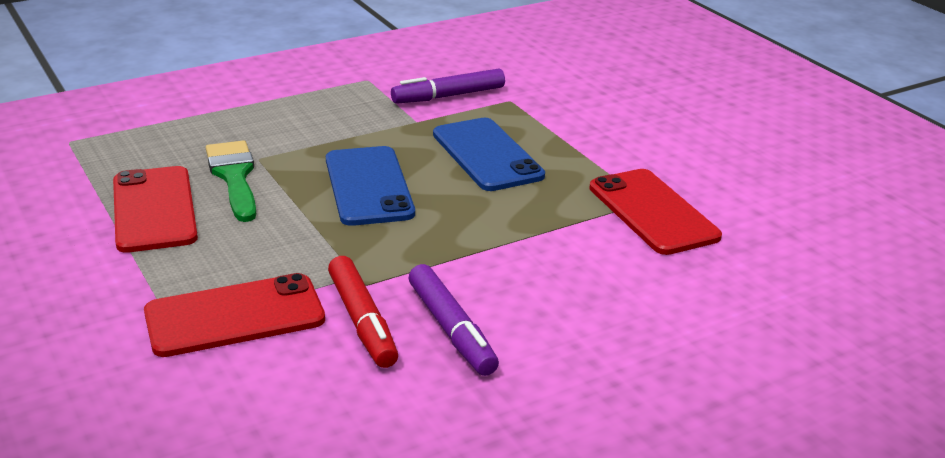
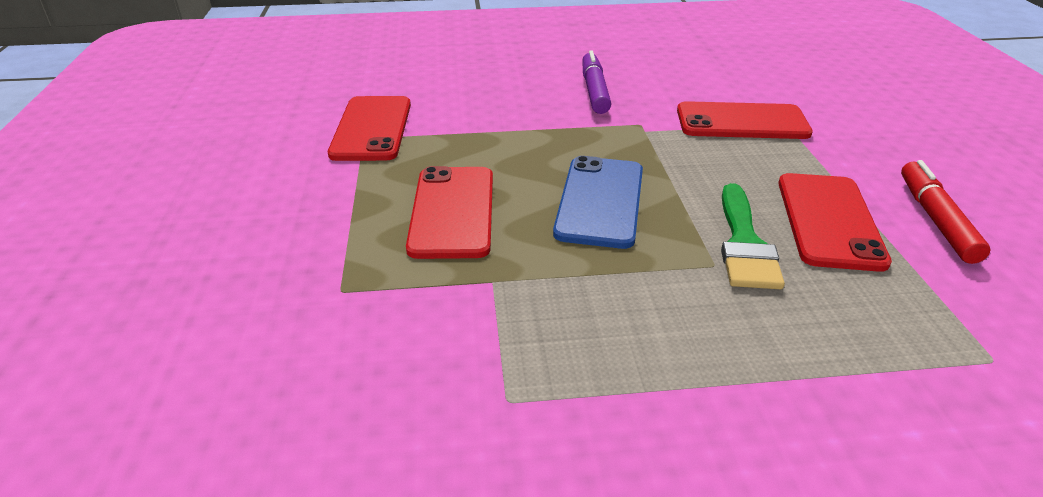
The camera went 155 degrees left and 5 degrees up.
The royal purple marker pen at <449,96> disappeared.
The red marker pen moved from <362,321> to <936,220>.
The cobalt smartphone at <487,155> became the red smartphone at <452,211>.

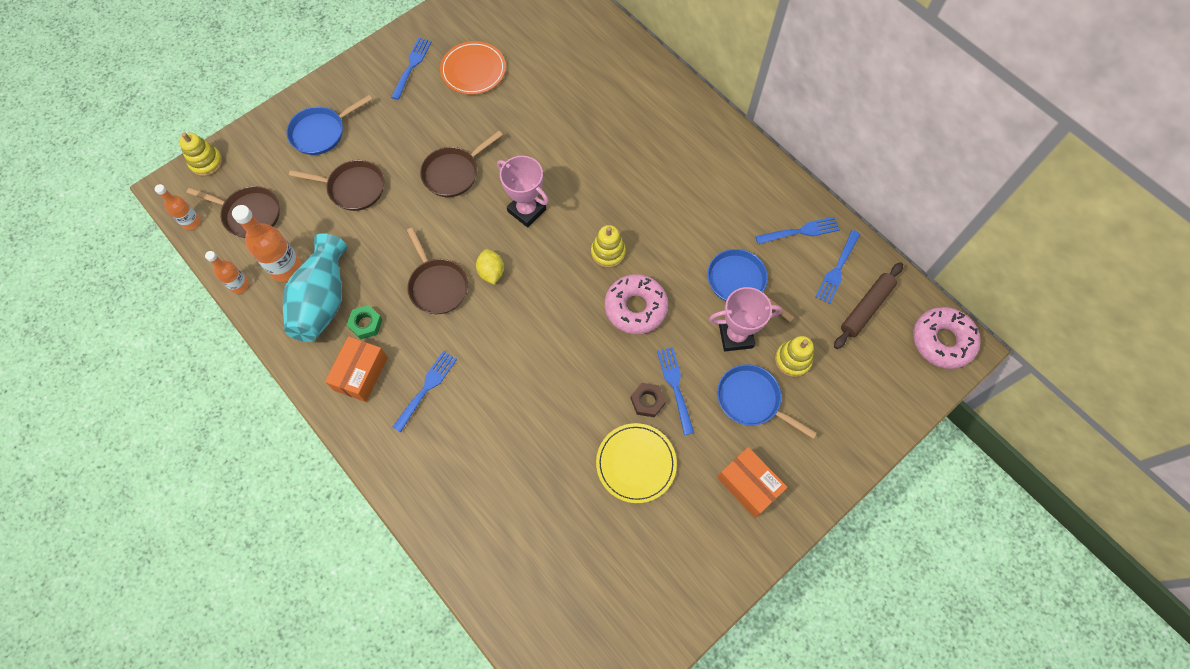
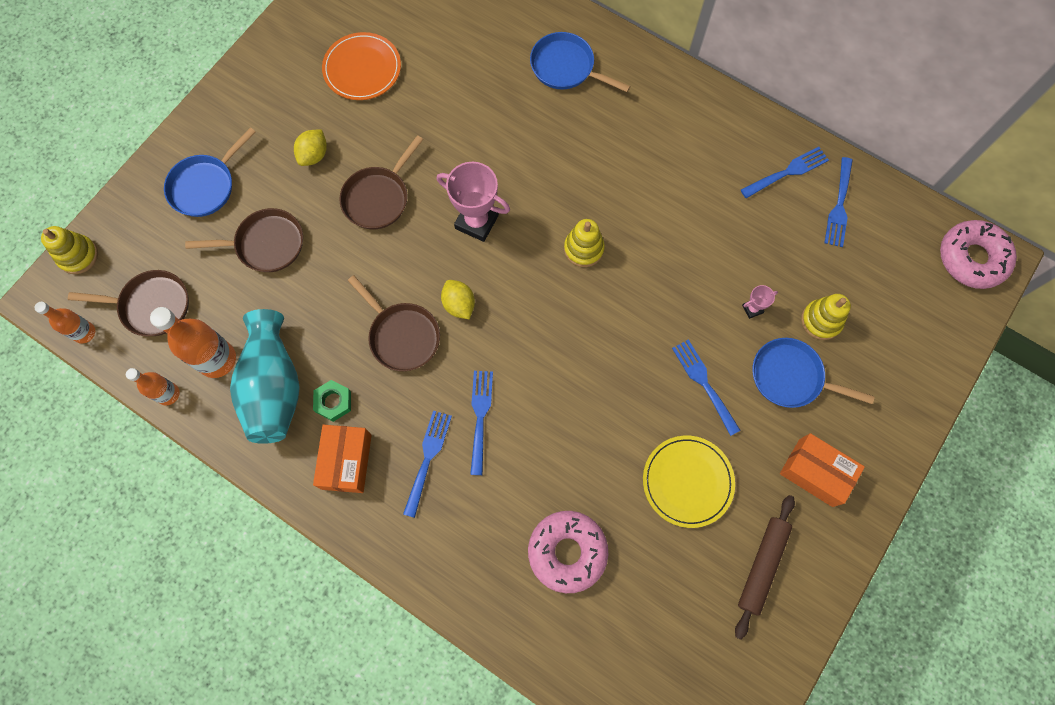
The camera went 15 degrees left and 5 degrees up.
The brown hexagon nut at <647,401> disappeared.
The yellow lemon at <314,155> appeared.
The cobalt fork moved from <412,66> to <480,416>.
The rose-pink glazed donut moved from <635,308> to <567,552>.
The cobalt skillet moved from <739,283> to <566,67>.
The brown dough roller moved from <866,308> to <762,565>.
The rose-pink prize cup at <735,336> changed to 0.46 times the size.

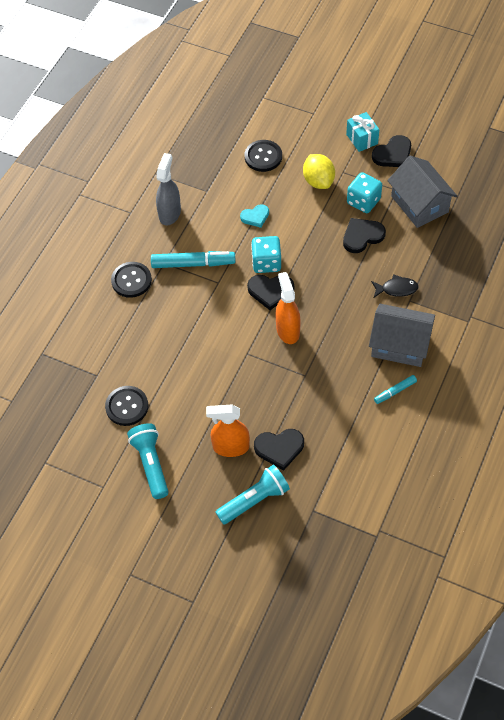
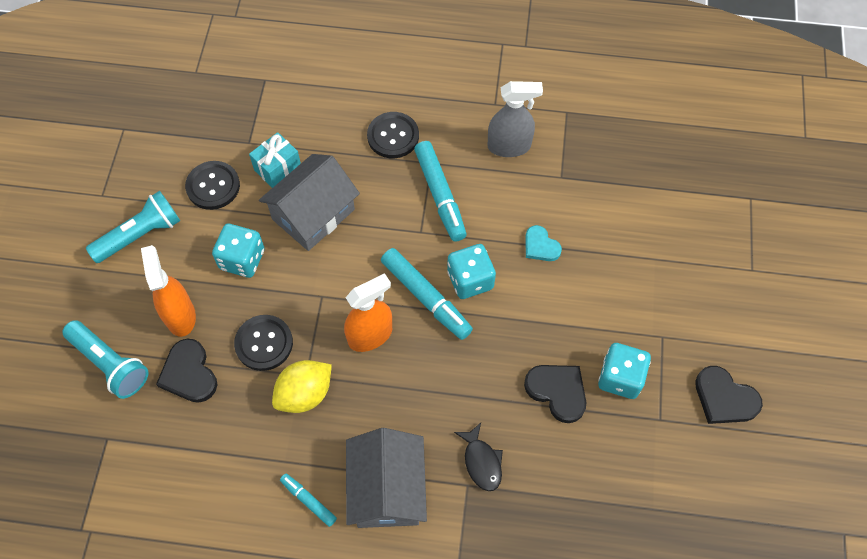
The camera went 70 degrees right and 5 degrees up.
The turquoise game die at <242,259> appeared.
The ebony sewing button moved from <263,157> to <264,343>.
The yellow lemon moved from <318,181> to <305,394>.
The turquoise present moved from <362,139> to <278,169>.
The grey cottage moved from <419,204> to <313,214>.
The ebony heart at <270,291> was replaced by the turquoise marker pen at <426,297>.

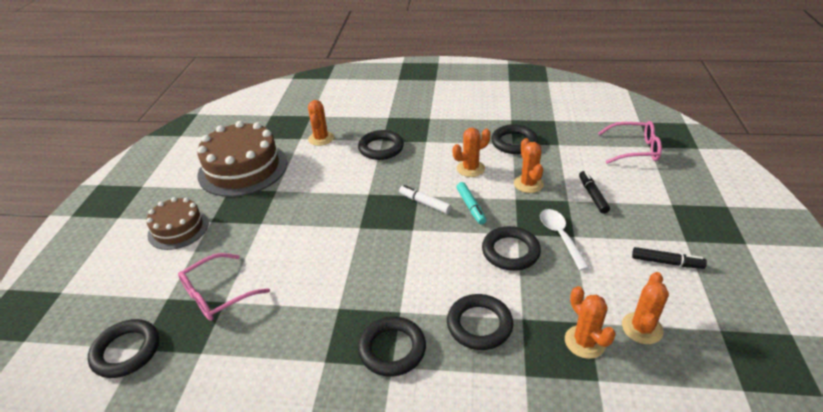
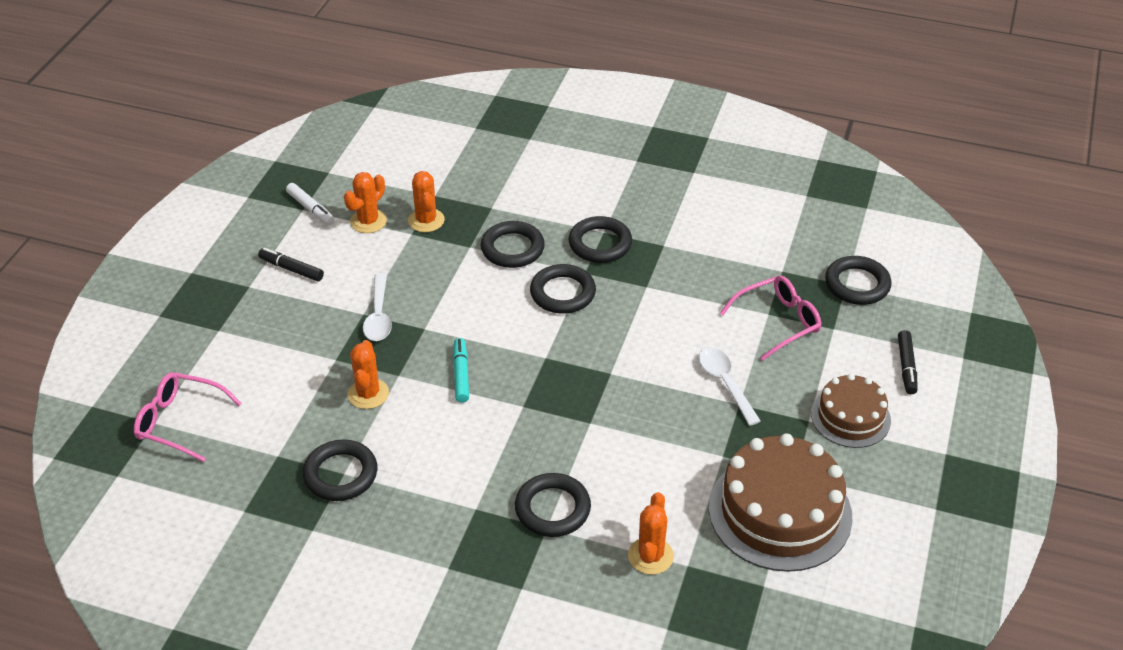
The camera went 170 degrees left and 5 degrees up.
The bright orange cactus at <470,168> disappeared.
The white spoon at <725,383> appeared.
The white marker pen moved from <424,203> to <310,209>.
The ebony torus moved from <510,251> to <562,293>.
The ebony marker pen moved from <592,195> to <906,367>.

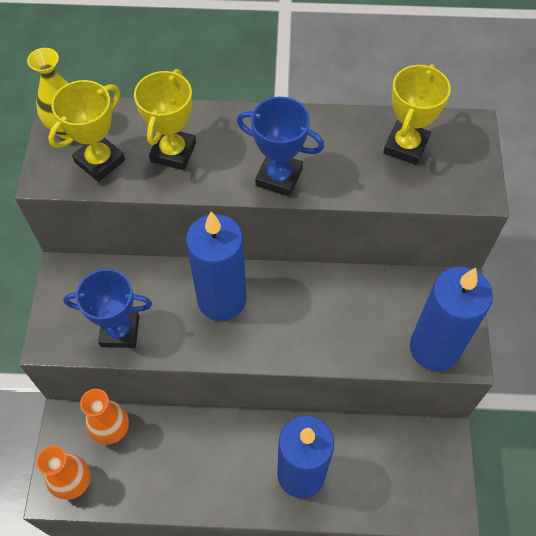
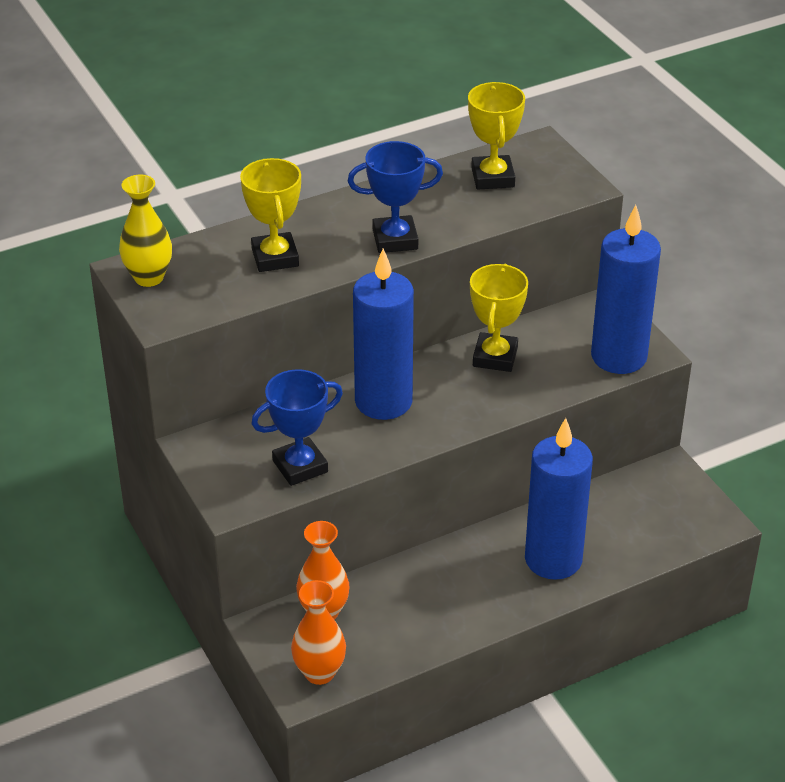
The camera went 30 degrees left and 20 degrees down.
The yellow prize cup moved from <100,161> to <495,357>.

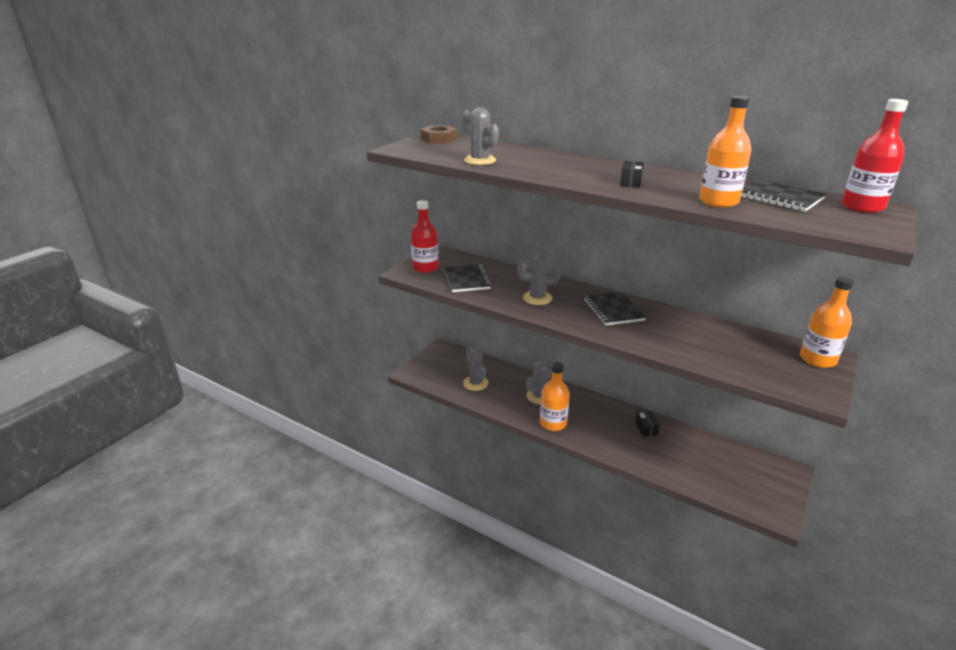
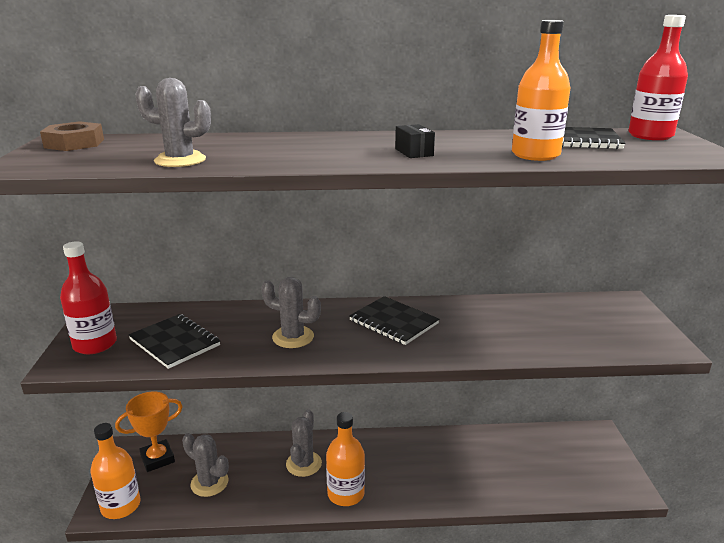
The camera went 35 degrees left and 5 degrees down.
The ebony parcel at <646,428> disappeared.
The bright orange prize cup at <157,459> appeared.
The bright orange flask moved from <817,359> to <121,506>.
The grey cactus at <537,298> turned 60 degrees clockwise.

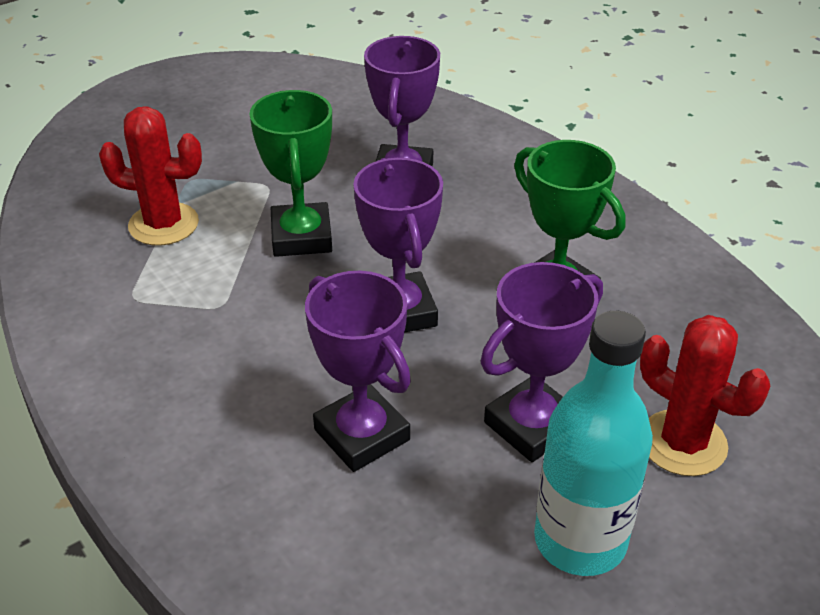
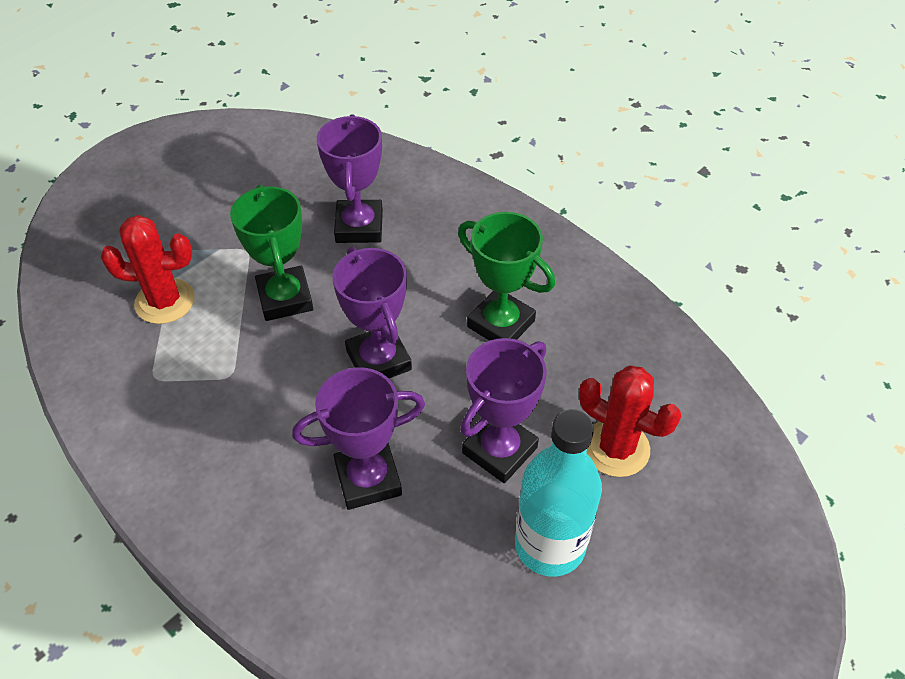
The camera went 10 degrees left and 10 degrees up.
The royal purple prize cup at <362,435> turned 60 degrees counterclockwise.

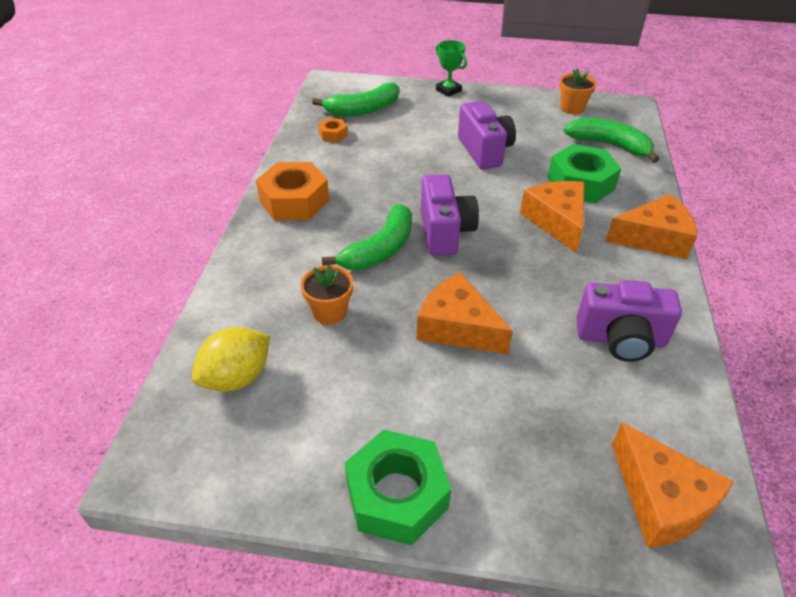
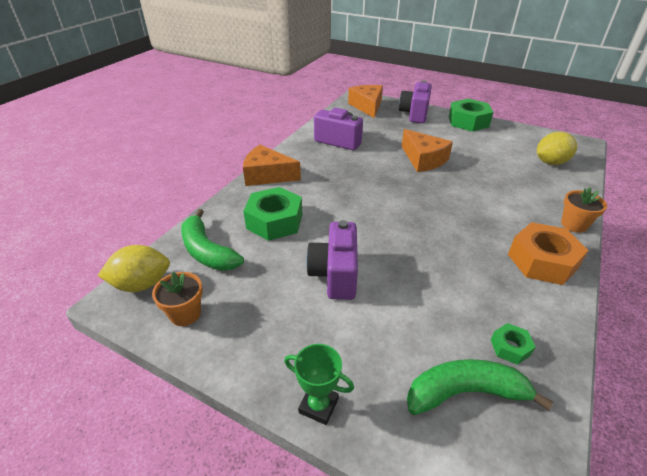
The camera went 160 degrees left and 5 degrees down.
The leaf-green banana fruit at <380,249> disappeared.
The bright orange cheese at <557,221> disappeared.
The yellow lemon at <142,284> appeared.
The bright orange plant pot moved from <329,312> to <574,225>.
The royal purple compact camera moved from <445,232> to <414,114>.
The bright orange hexagon nut at <333,134> became the leaf-green hexagon nut at <510,347>.
The leaf-green prize cup at <448,90> turned 45 degrees counterclockwise.

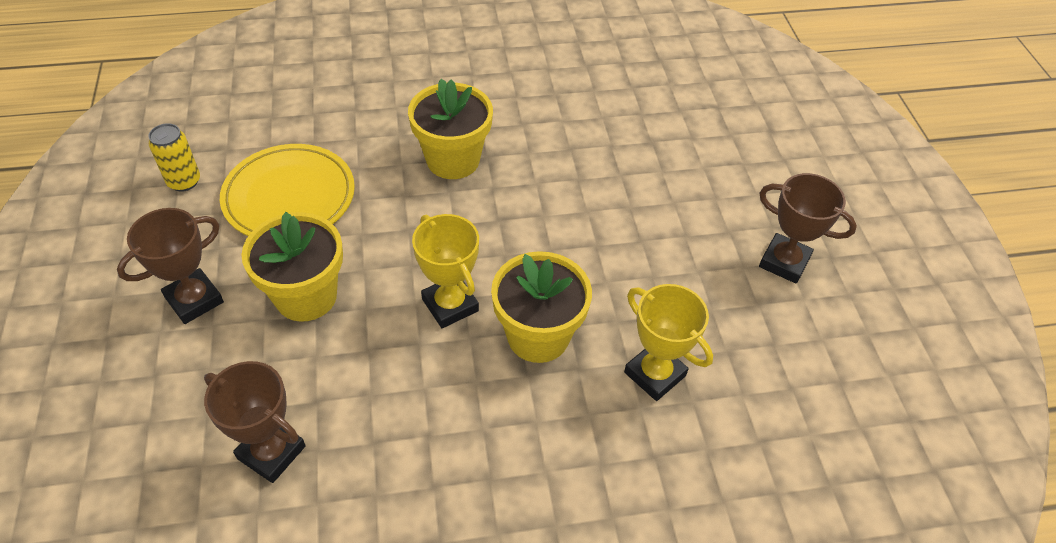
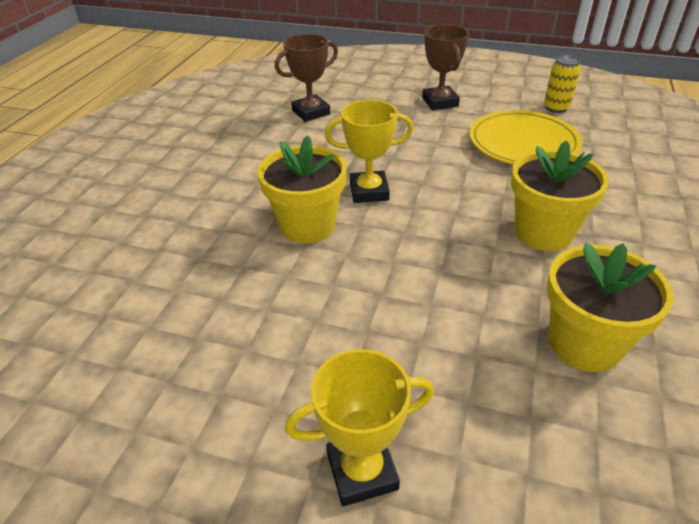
The camera went 120 degrees right and 10 degrees down.
The brown prize cup at <784,262> disappeared.
The yellow plant pot moved from <306,296> to <584,343>.
The yellow prize cup moved from <654,374> to <362,471>.

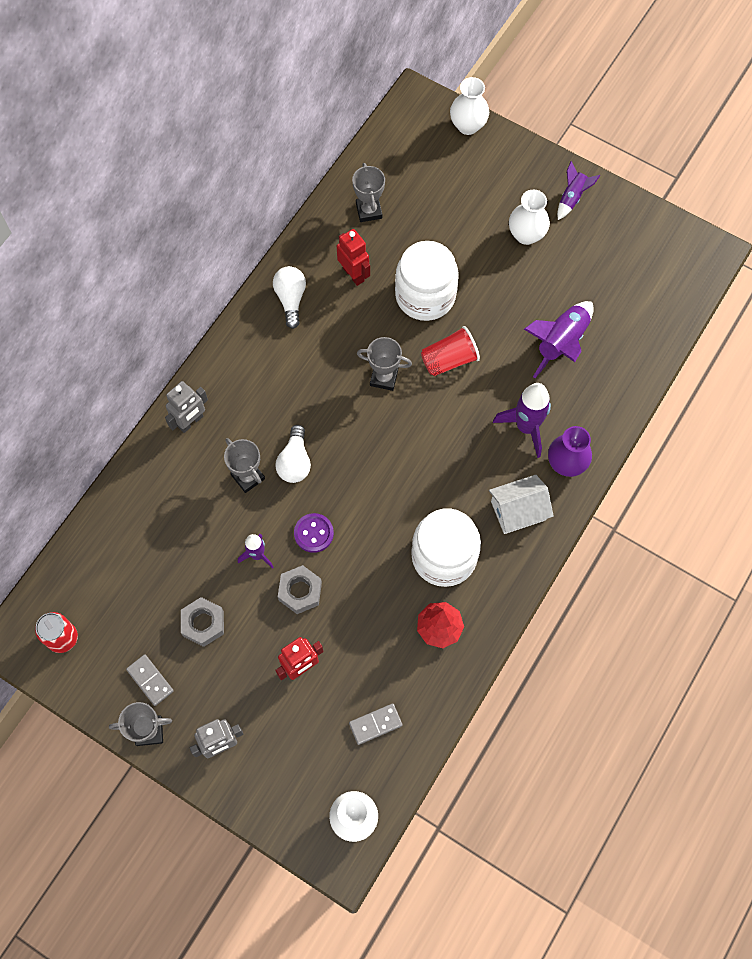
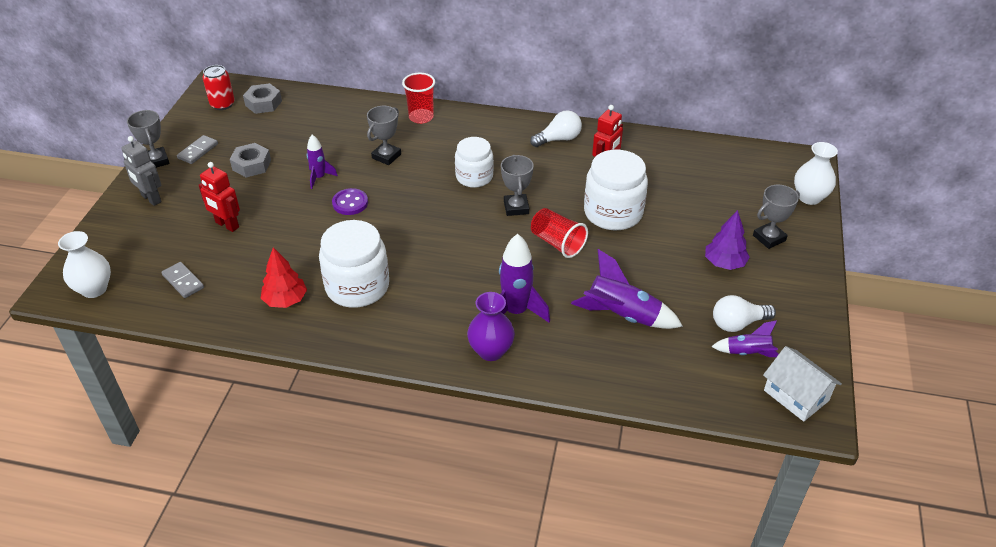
The camera went 70 degrees right and 25 degrees down.
The white preserve jar at <474,177> appeared.
The white lightbulb moved from <295,462> to <737,323>.
The grey hexagon nut moved from <300,591> to <263,103>.
The grey prize cup moved from <369,211> to <769,238>.
The white cottage moved from <518,510> to <796,395>.
The royal purple toy rocket moved from <572,198> to <747,353>.
The grey robot figure at <191,422> was replaced by the red beaker at <421,117>.
The white tall vase at <526,235> was replaced by the royal purple fir tree at <724,263>.

